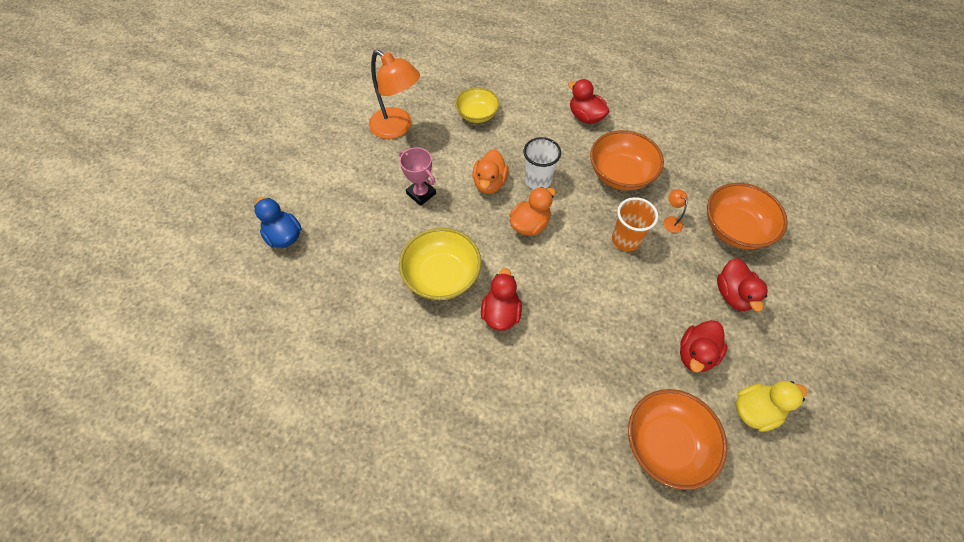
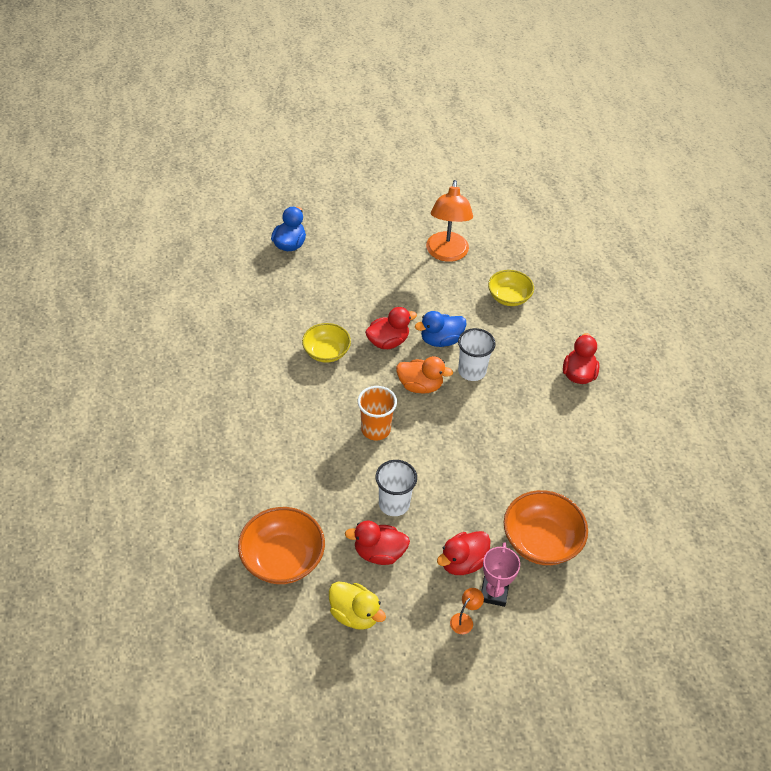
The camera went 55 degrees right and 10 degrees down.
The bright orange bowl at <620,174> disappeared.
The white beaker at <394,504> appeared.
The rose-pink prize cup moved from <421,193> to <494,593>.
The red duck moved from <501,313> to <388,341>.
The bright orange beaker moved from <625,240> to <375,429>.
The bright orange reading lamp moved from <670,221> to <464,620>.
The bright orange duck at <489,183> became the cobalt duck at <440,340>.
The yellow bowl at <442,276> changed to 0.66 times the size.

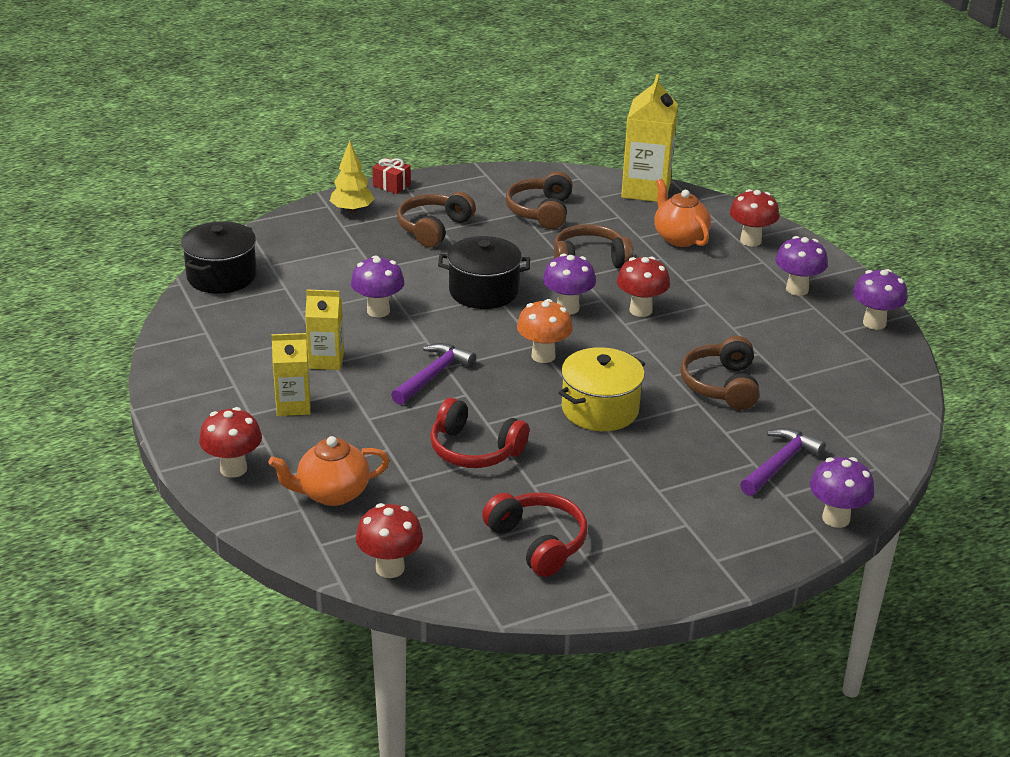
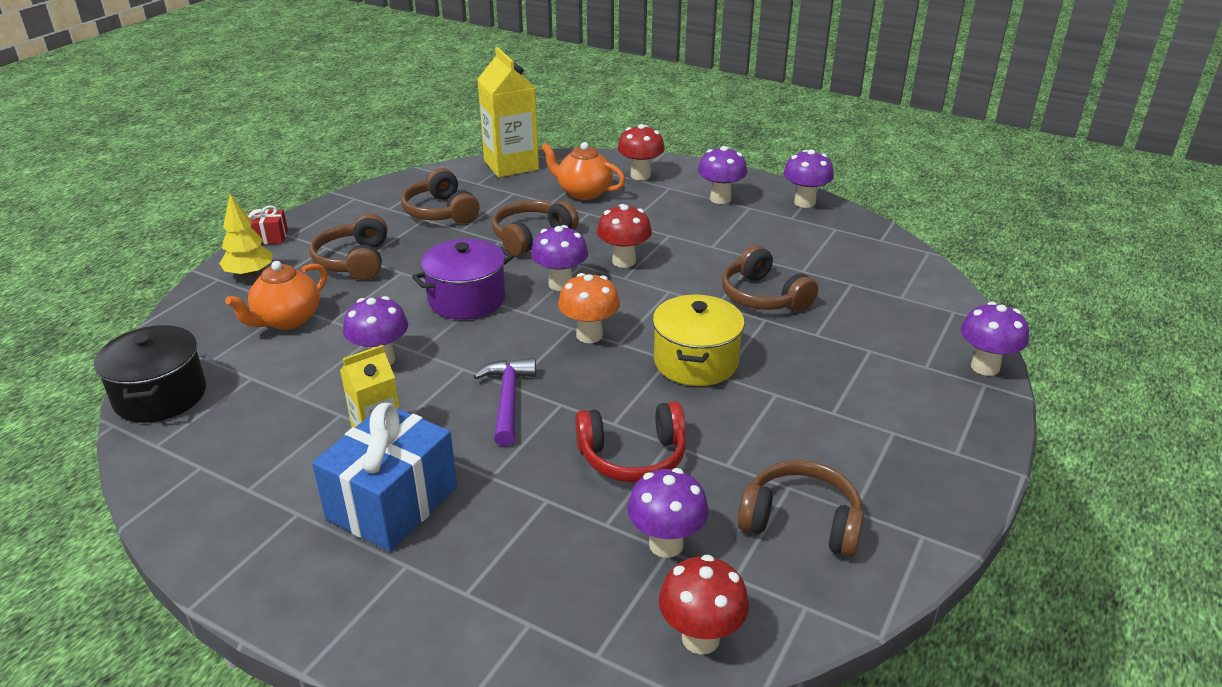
The camera went 35 degrees left and 0 degrees up.
The red toadstool at <233,469> disappeared.
The royal purple hammer at <779,464> disappeared.
The royal purple toadstool at <666,544> appeared.
The bright orange tea pot moved from <332,493> to <287,320>.
The yellow juice carton at <293,405> was replaced by the cobalt present at <392,503>.
The ebony pot at <483,291> became the royal purple pot at <467,299>.
The red headphones at <538,542> became the brown headphones at <801,521>.

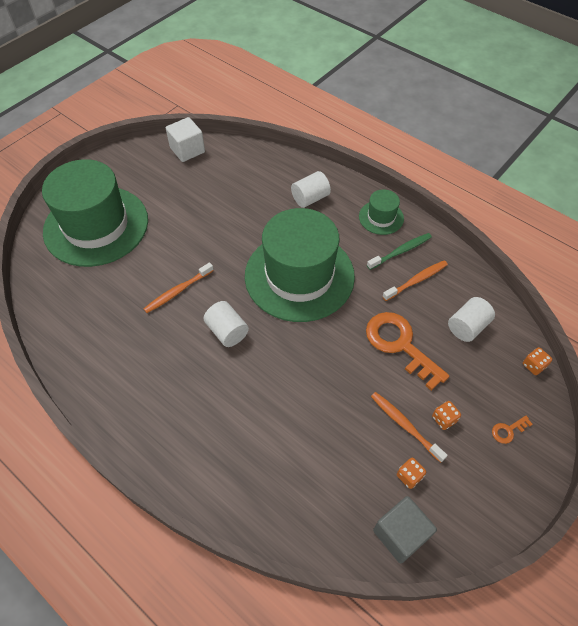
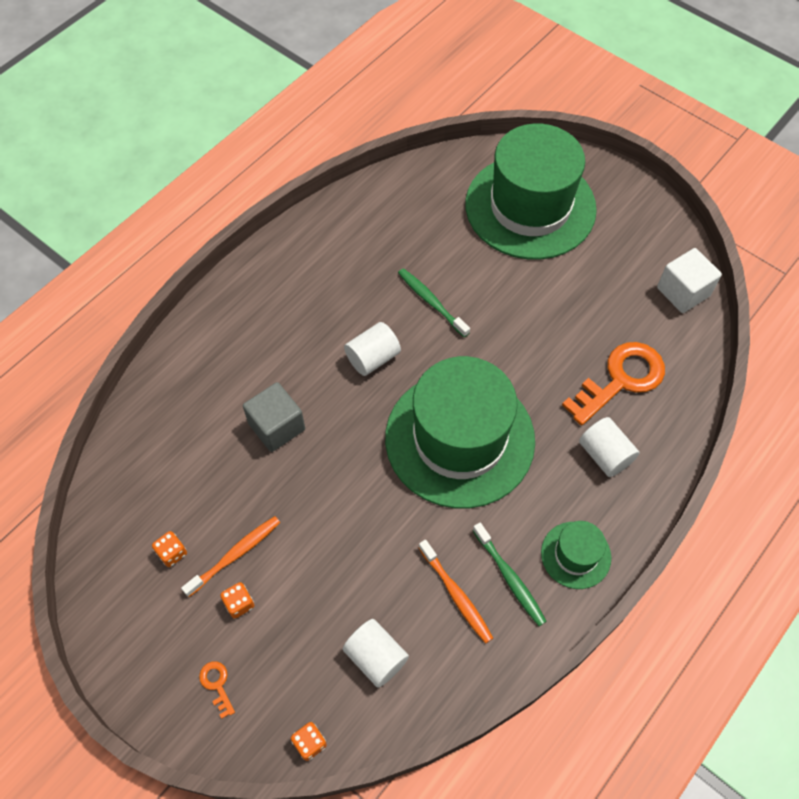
The camera went 90 degrees right and 5 degrees up.
The bright orange door key moved from <400,345> to <620,379>.
The grey solid cube moved from <400,534> to <276,426>.
The bright orange toothbrush at <178,291> became the leaf-green toothbrush at <431,302>.

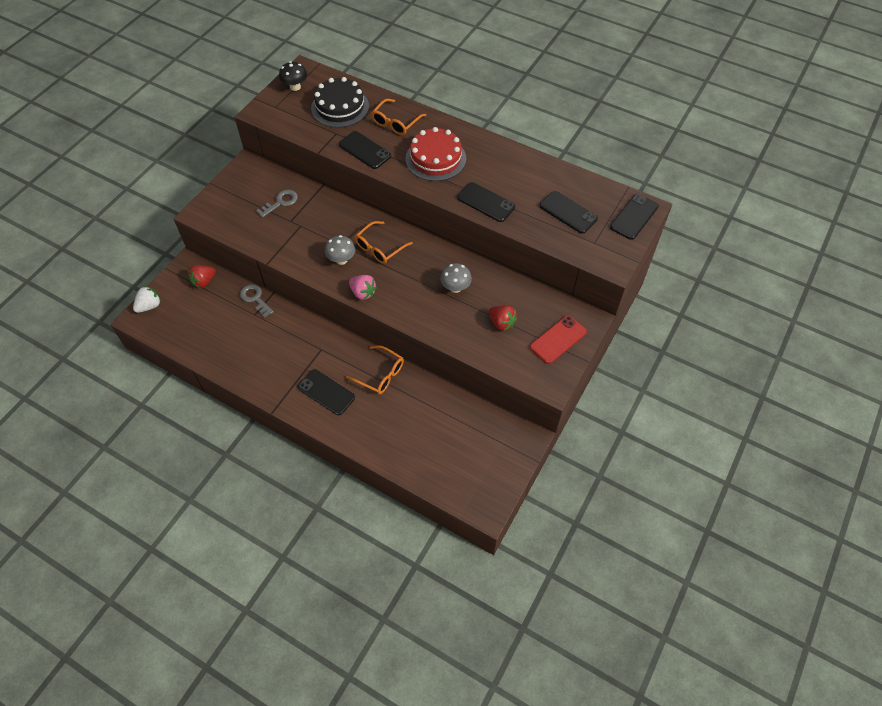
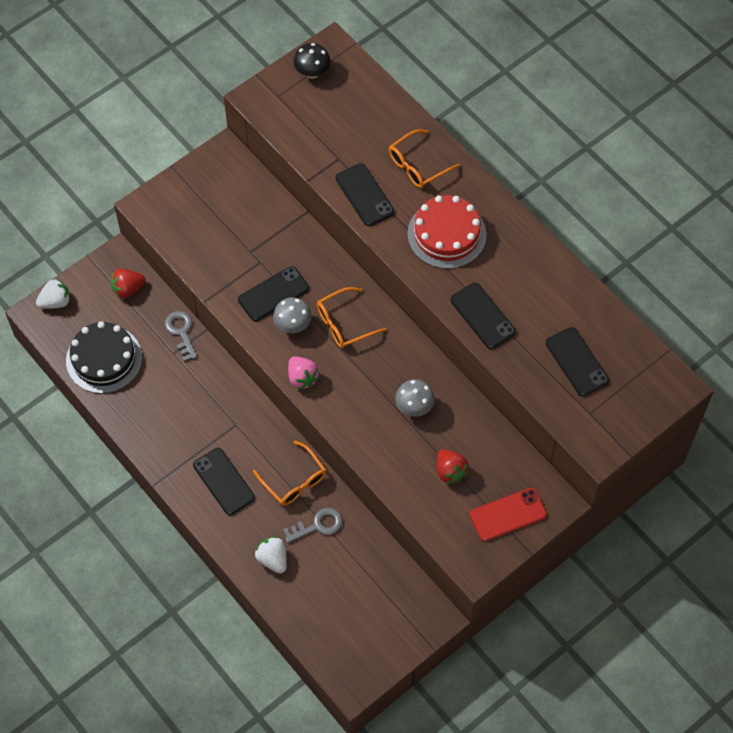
The camera went 20 degrees right and 5 degrees up.
The white strawberry at <273,559> appeared.
The grey door key moved from <281,202> to <318,525>.
The ebony gateau moved from <340,107> to <104,359>.
The ebony smartphone moved from <634,217> to <273,294>.

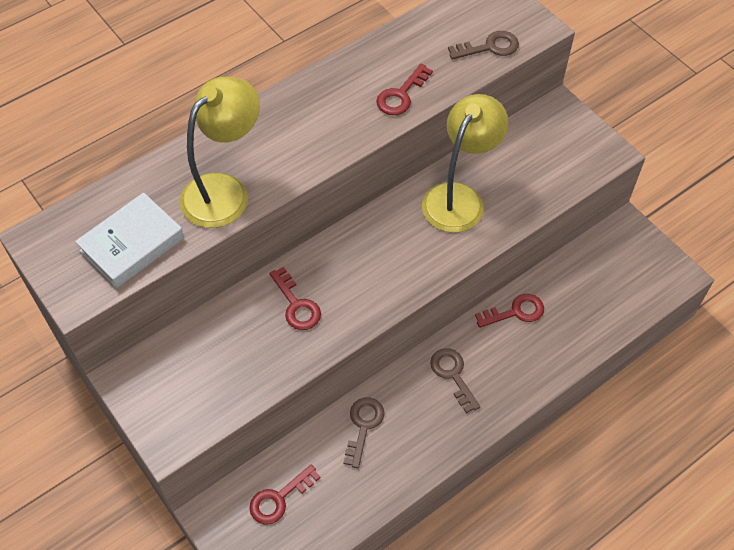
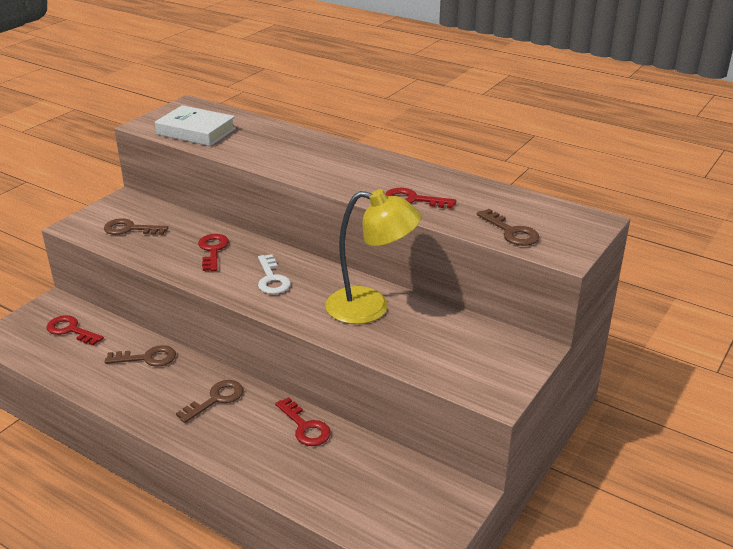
The camera went 70 degrees right and 25 degrees down.
The yellow reading lamp at <225,191> disappeared.
The brown door key at <130,229> appeared.
The white door key at <272,279> appeared.
The red door key at <296,305> turned 135 degrees clockwise.

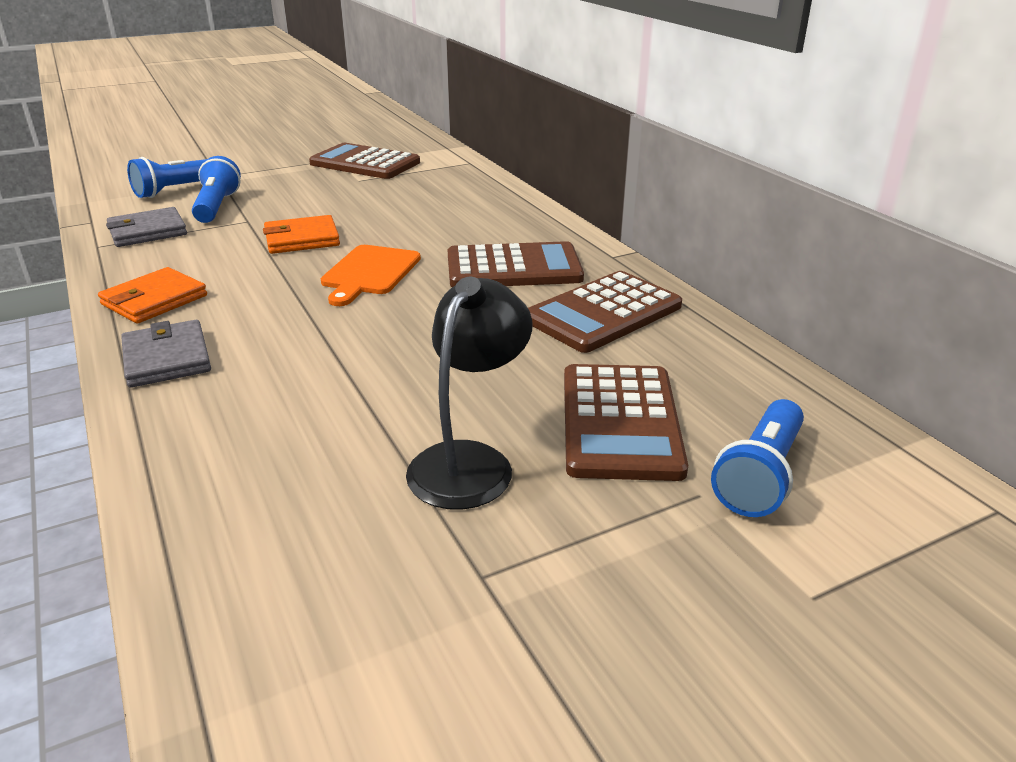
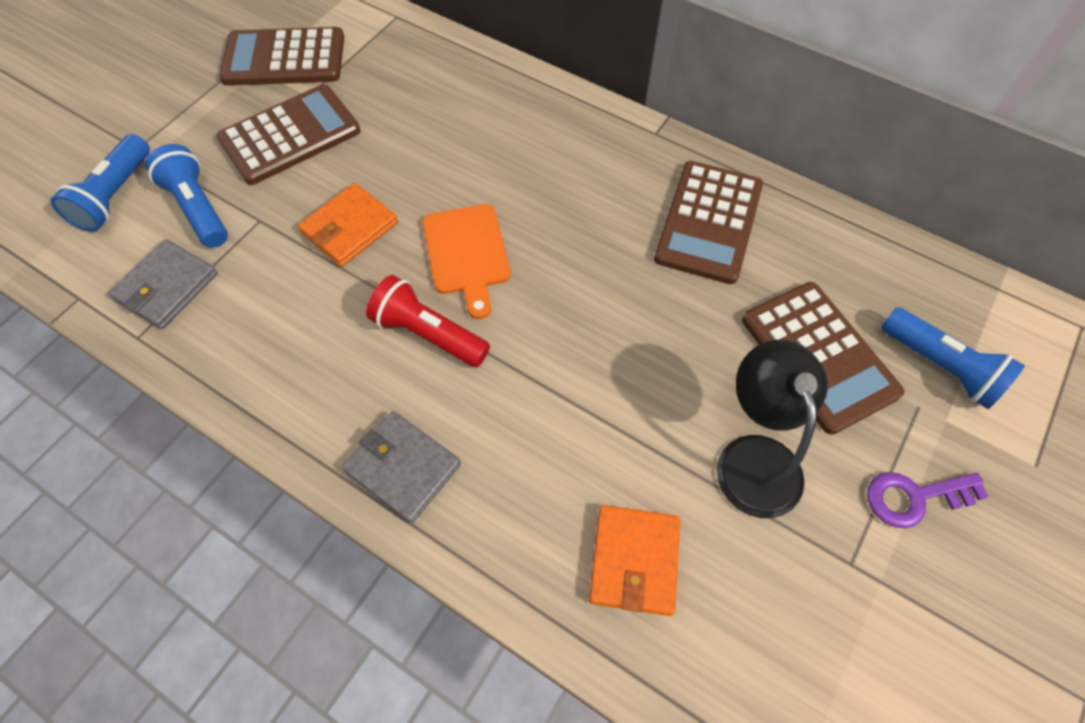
The camera went 30 degrees left and 30 degrees up.
The red torch at <428,334> appeared.
The royal purple door key at <914,497> appeared.
The bright orange card wallet moved from <154,300> to <634,561>.
The brown calculator moved from <513,268> to <290,135>.
The cobalt torch at <760,476> turned 45 degrees counterclockwise.

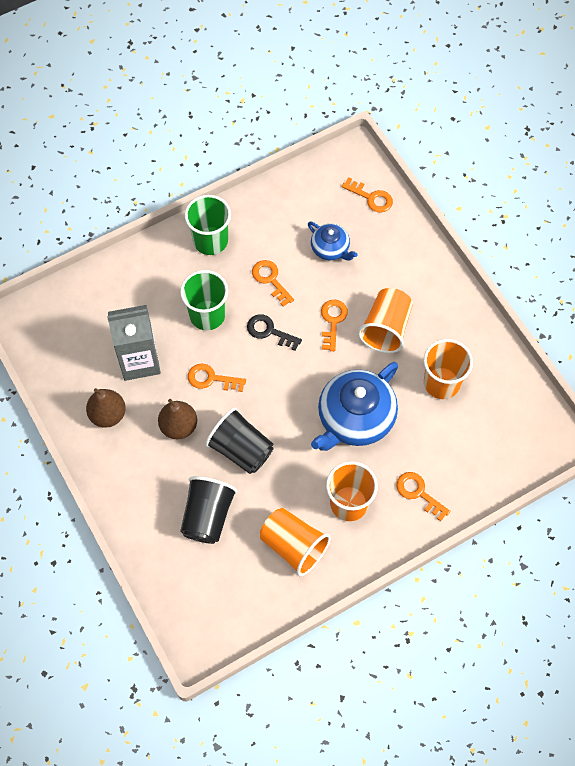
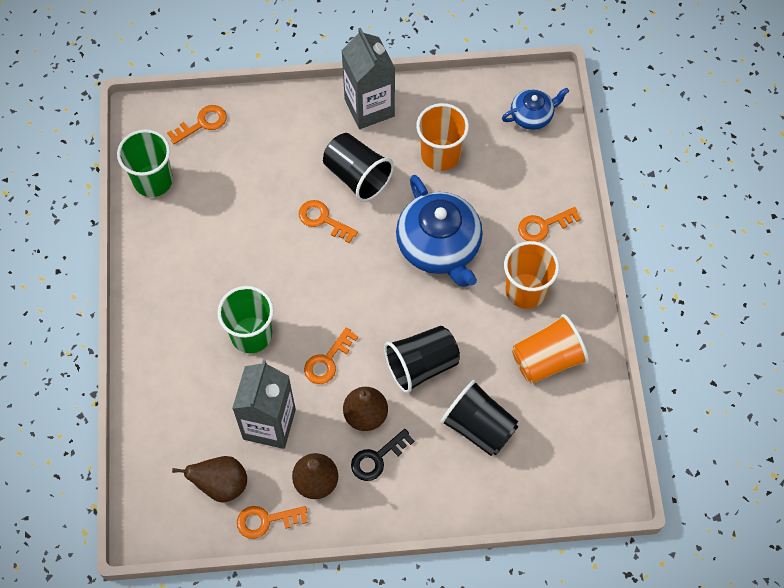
The camera went 65 degrees left and 0 degrees up.
The brown pear fruit at <221,485> appeared.
The grey juice carton at <369,108> appeared.
The leaf-green beaker moved from <210,241> to <153,181>.
The ebony door key moved from <269,331> to <377,458>.
The bright orange door key moved from <270,280> to <266,520>.
The cobalt tea pot moved from <330,248> to <532,116>.
The bright orange beaker at <386,329> became the ebony beaker at <357,176>.

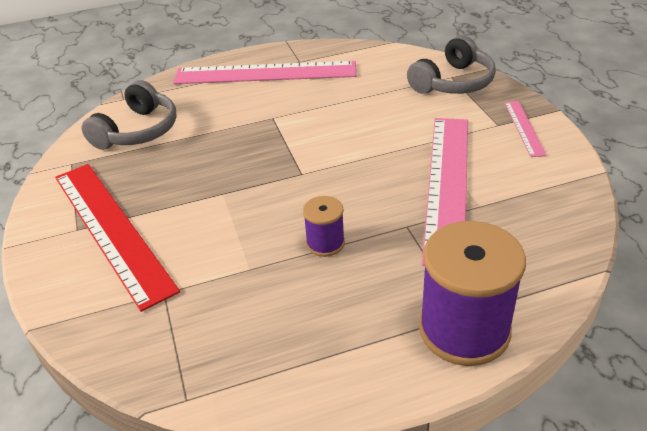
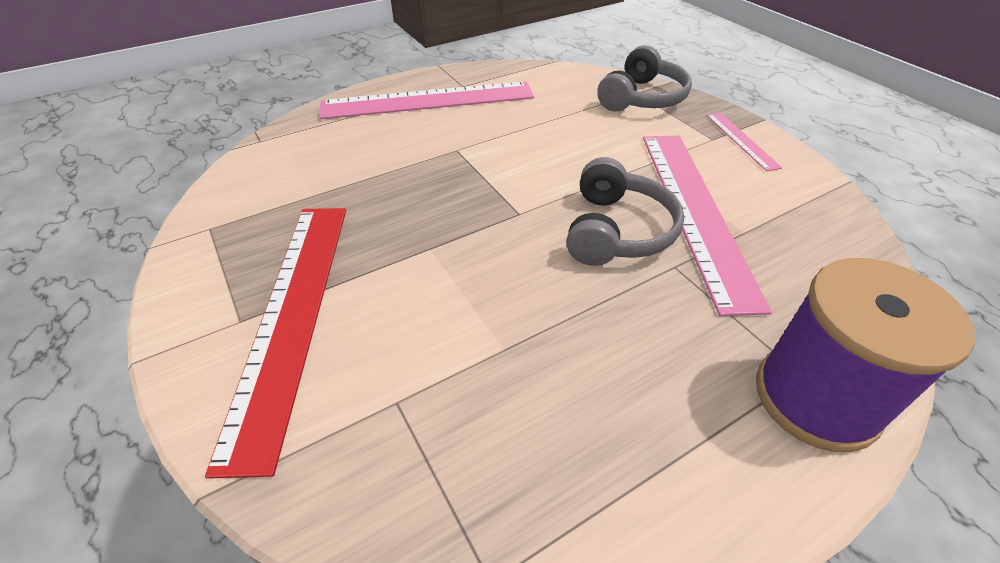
The camera went 15 degrees left and 5 degrees up.
The royal purple reel of thread at <325,243> disappeared.
The grey headphones moved from <138,131> to <617,230>.
The red straightedge at <112,229> turned 45 degrees clockwise.

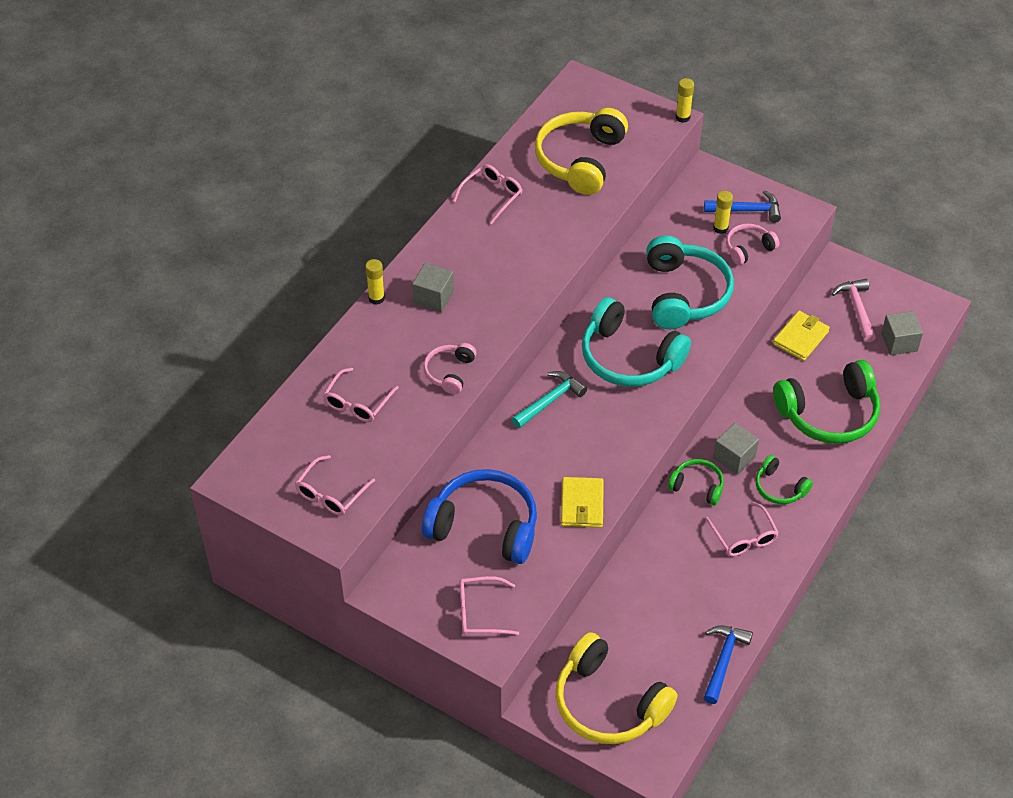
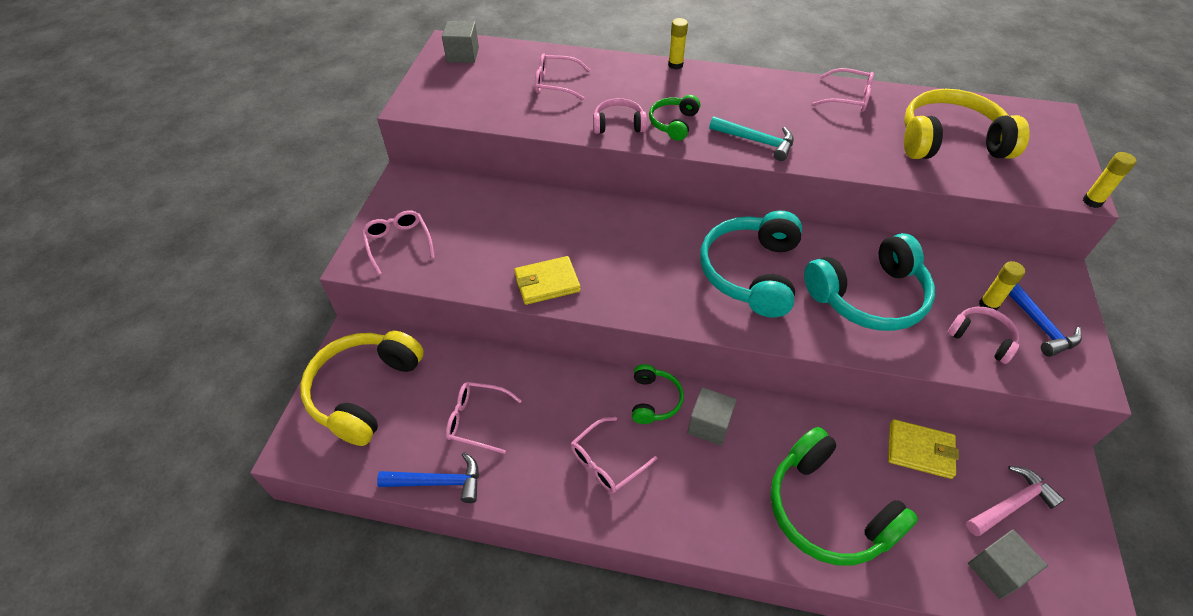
The camera went 70 degrees right and 0 degrees up.
The cobalt headphones at <484,526> disappeared.
The rose-pink glasses moved from <331,493> to <477,420>.
The grey solid cube moved from <433,298> to <463,55>.
The turquoise hammer moved from <550,400> to <756,141>.
The leaf-green headphones moved from <779,488> to <673,123>.

